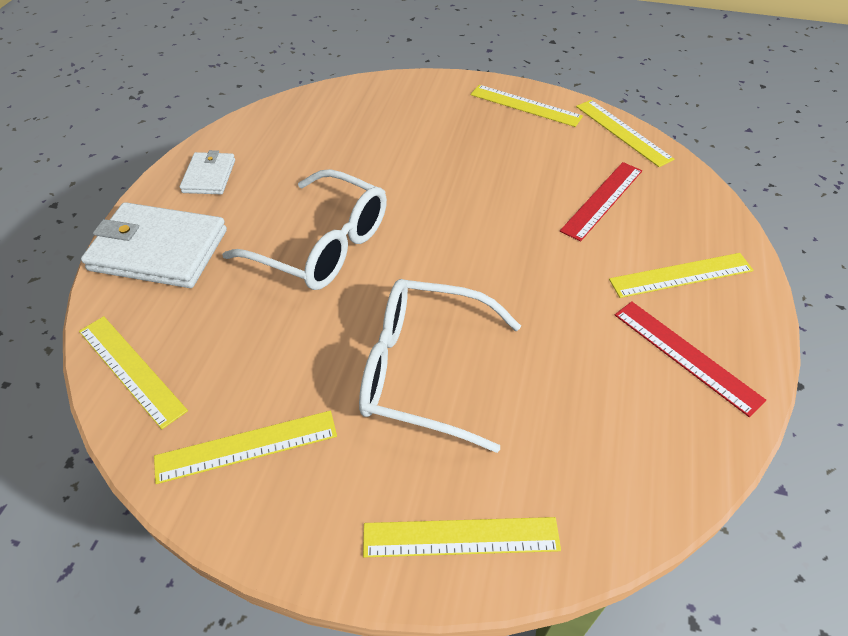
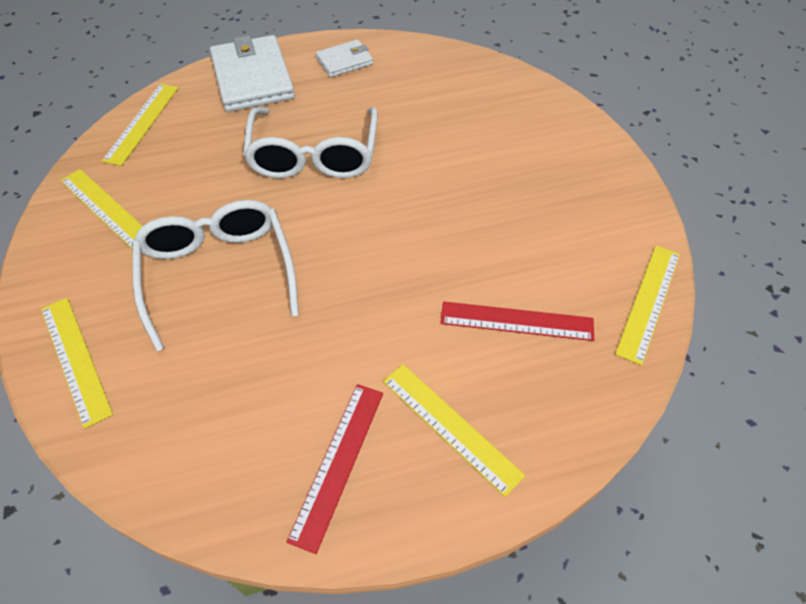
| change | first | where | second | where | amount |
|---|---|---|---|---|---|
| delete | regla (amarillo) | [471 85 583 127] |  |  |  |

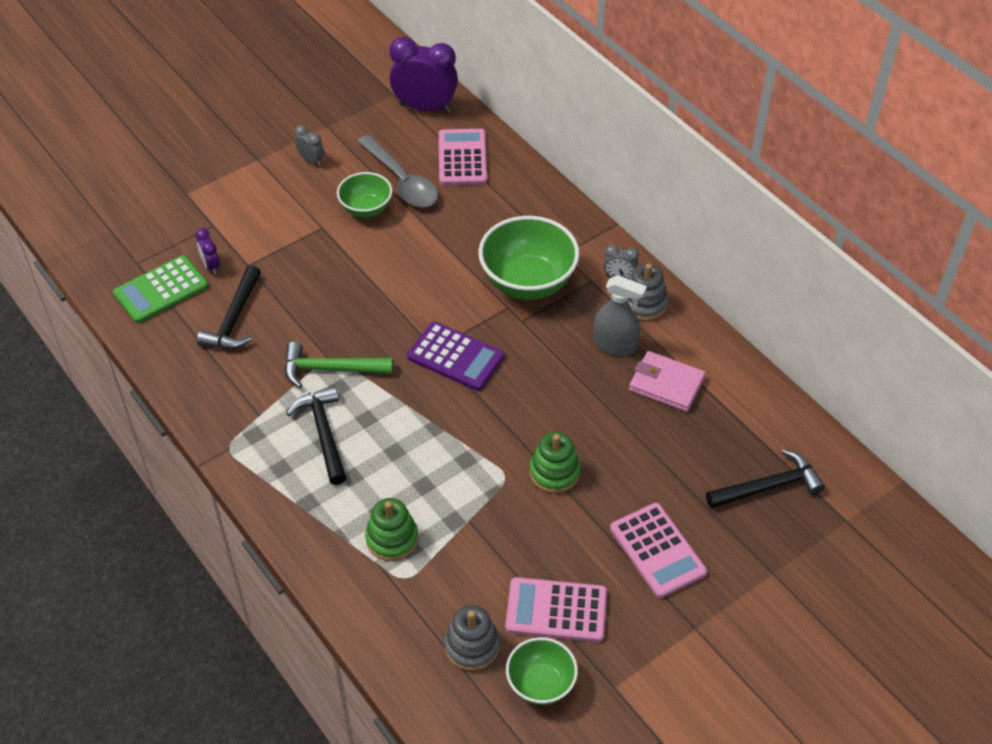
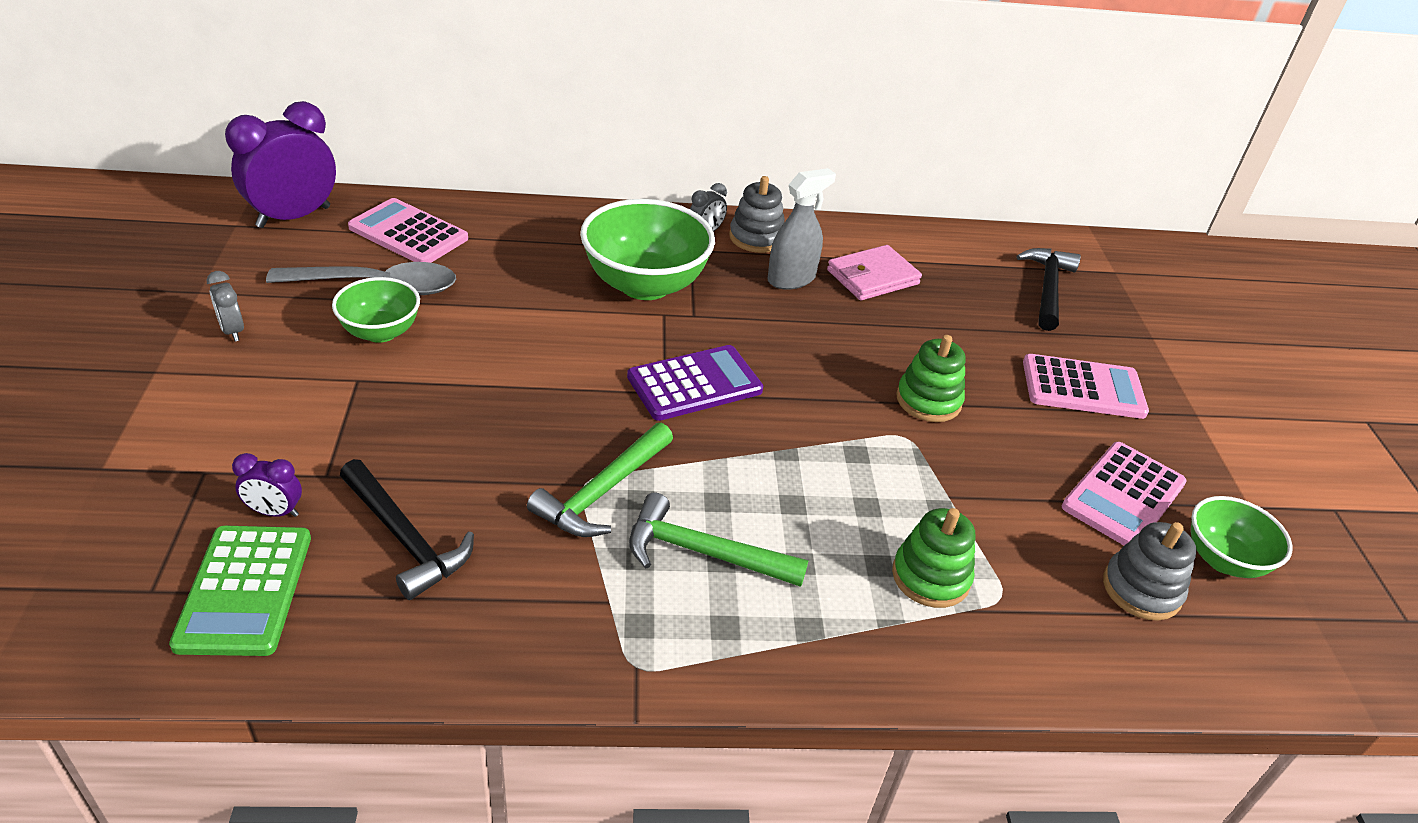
| change | first | where | second | where | amount |
|---|---|---|---|---|---|
| recolor | martillo (negro) | [287 386 347 485] | martillo (verde) | [629 493 808 587] |  |
| rotate | despertador (gris) | [295 125 324 166] |  | [207 271 244 342] | 105 degrees counterclockwise |

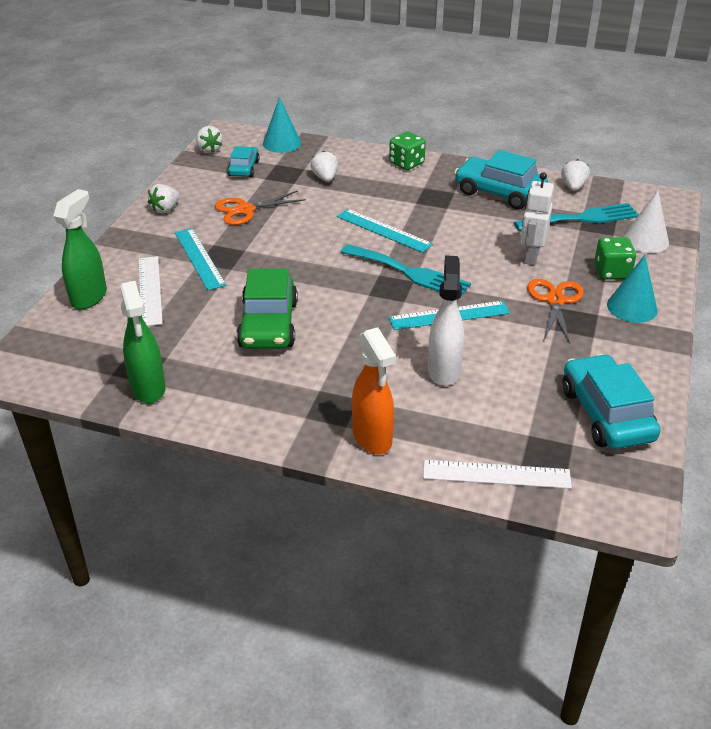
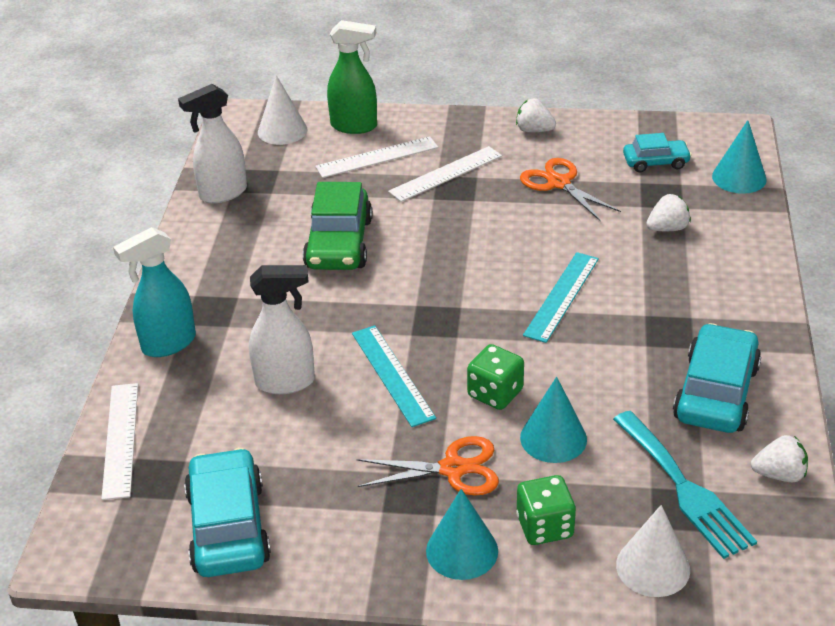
| change | first | where | second | where | amount |
|---|---|---|---|---|---|
| delete | fresa (blanco) | [196 126 223 153] |  |  |  |
| delete | tenedor (turquesa) | [341 244 471 295] |  |  |  |
| insert |  |  | cono (blanco) | [258 75 308 145] |  |
| move | dado (verde) | [389 131 426 170] |  | [467 344 524 410] |  |
| replace | robot (blanco) | [520 172 554 265] | cono (turquesa) | [520 377 587 463] |  |
| recolor | pulverizador (verde) | [120 281 166 403] | pulverizador (blanco) | [178 84 247 203] |  |
| recolor | regla (turquesa) | [175 228 226 290] | regla (blanco) | [388 146 502 202] |  |
| recolor | pulverizador (naranja) | [352 327 396 454] | pulverizador (turquesa) | [113 227 196 357] |  |
| rotate | coche (verde) | [237 269 298 349] |  | [303 182 373 270] | 75 degrees counterclockwise |
| rotate | coche (turquesa) | [563 354 660 449] |  | [184 448 271 577] | 75 degrees counterclockwise |

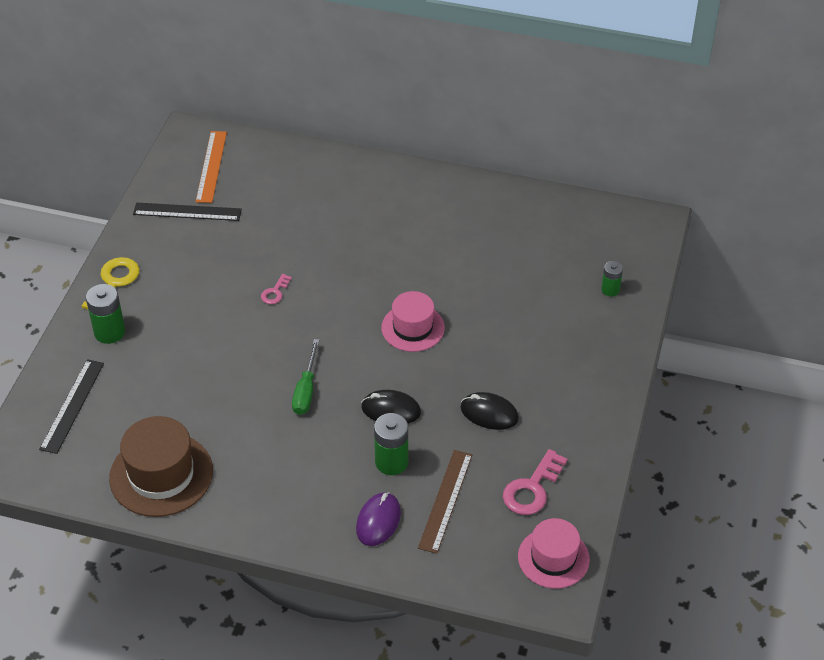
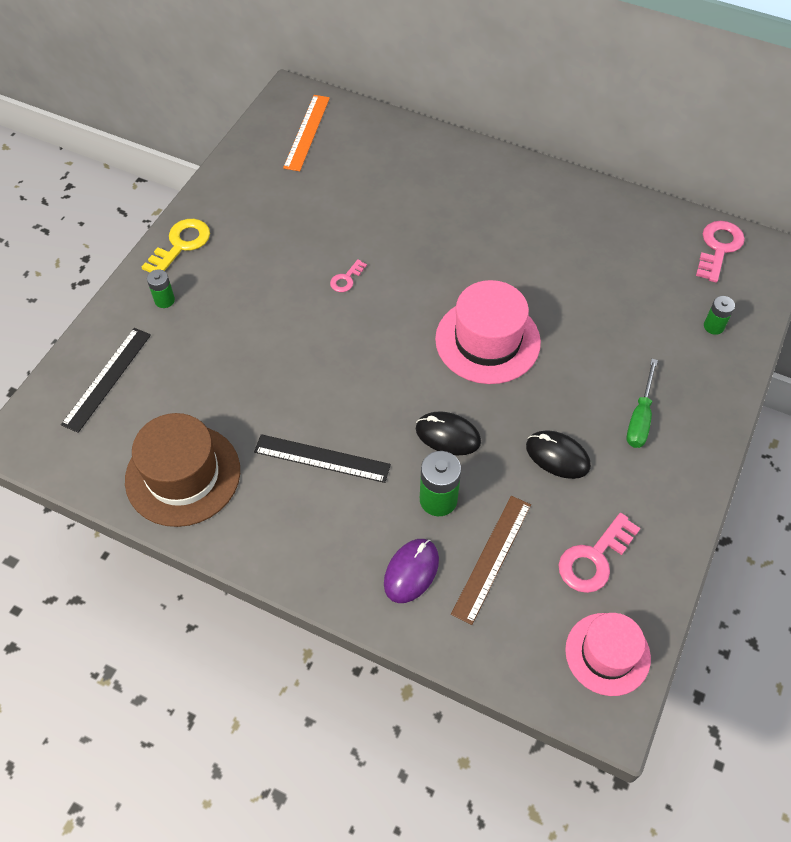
| change | first | where | second | where | amount |
|---|---|---|---|---|---|
| insert |  |  | llave (rosa) | [696 221 745 283] |  |
| move | regla (negro) | [133 203 242 221] |  | [254 434 391 483] |  |
| move | destornillador (verde) | [292 339 319 415] |  | [627 359 658 448] |  |
| resize | pila (verde) | [86 284 125 344] |  | [147 269 175 308] | x0.61 |
| resize | sombrero (rosa) | [381 291 445 352] |  | [435 280 541 384] | x1.50 |

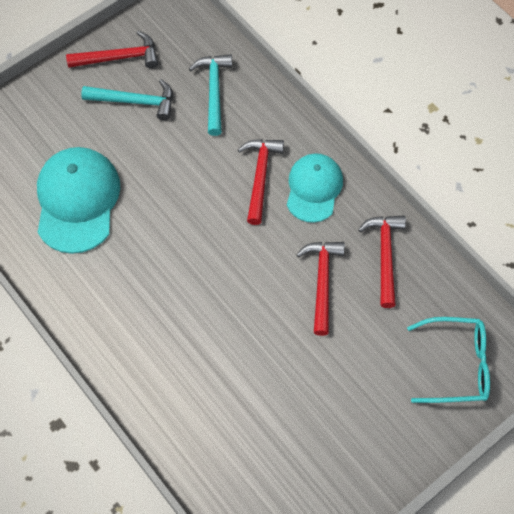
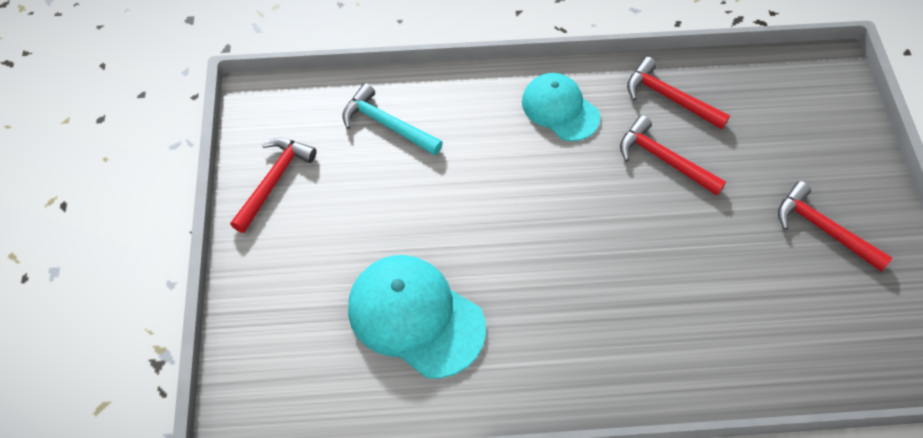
| change | first | where | second | where | amount |
|---|---|---|---|---|---|
| delete | martillo (turquesa) | [81 79 173 121] |  |  |  |
| delete | gafas (turquesa) | [407 317 490 403] |  |  |  |
| move | martillo (rojo) | [238 139 284 225] |  | [778 181 893 272] |  |

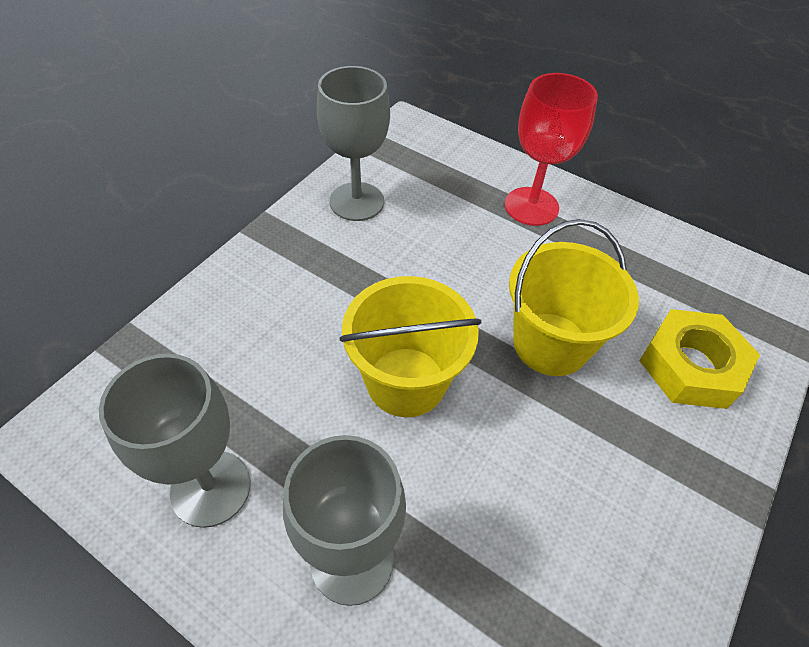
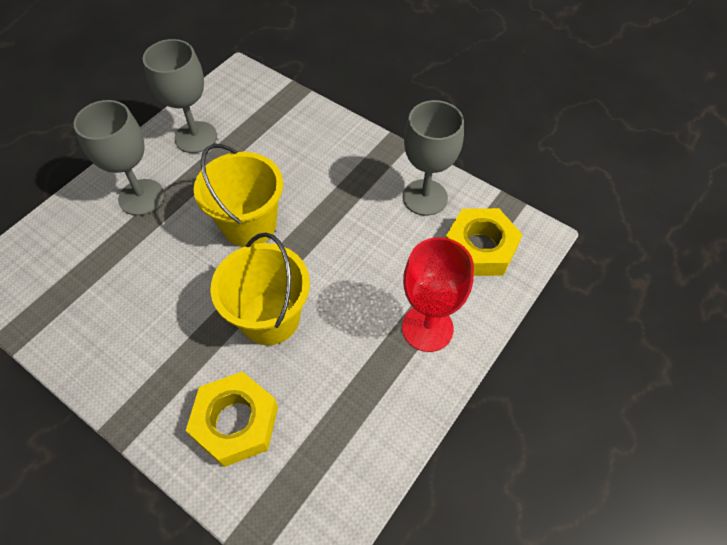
| change | first | where | second | where | amount |
|---|---|---|---|---|---|
| insert |  |  | tuerca (amarillo) | [446 208 523 276] |  |

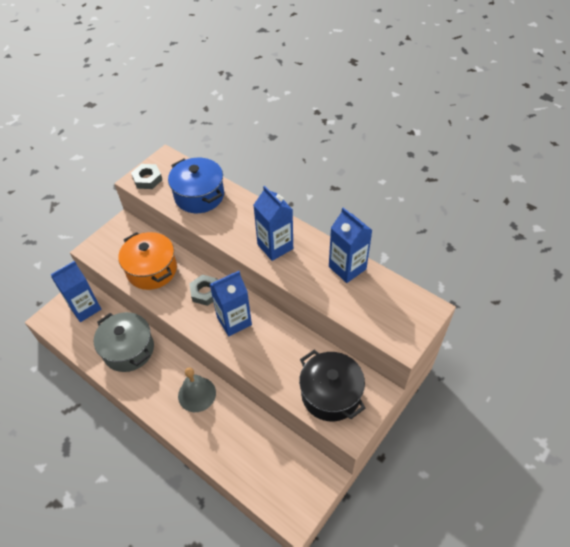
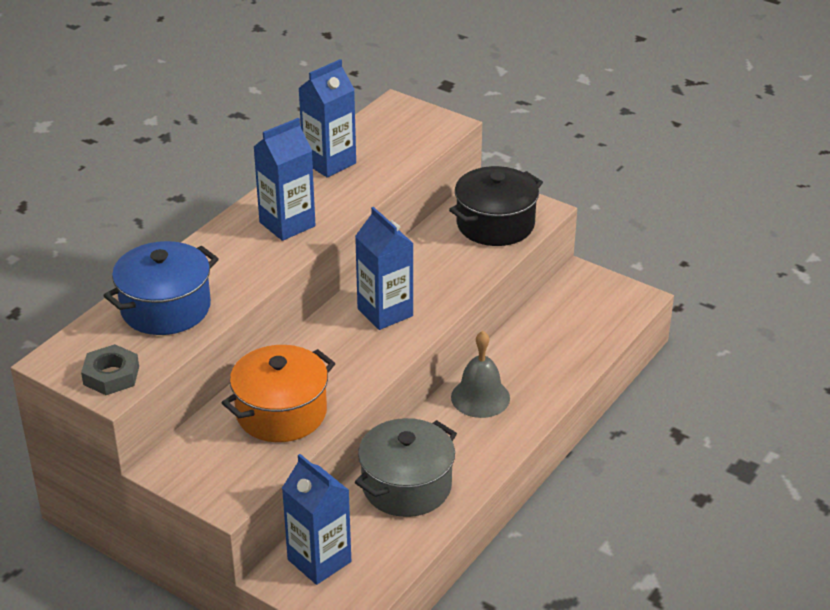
| change | first | where | second | where | amount |
|---|---|---|---|---|---|
| delete | tuerca (gris) | [189 275 218 306] |  |  |  |

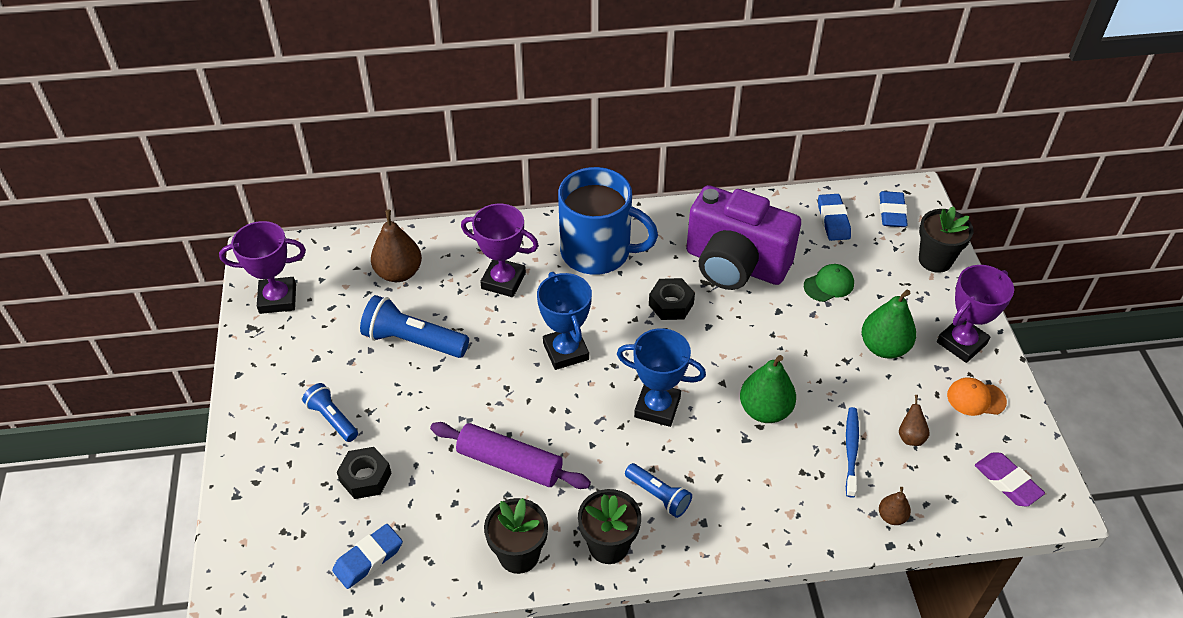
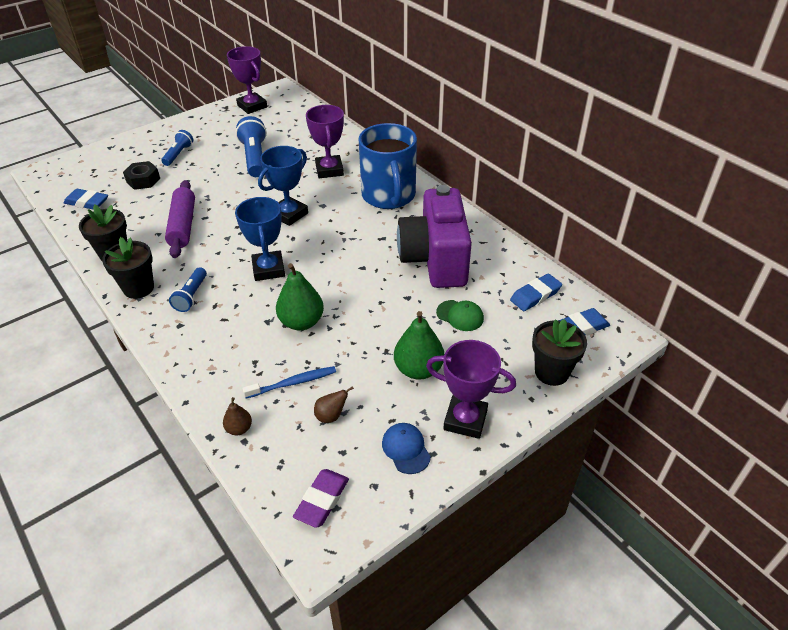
| change | first | where | second | where | amount |
|---|---|---|---|---|---|
| delete | pera (marrón) | [371 210 422 282] |  |  |  |
| delete | tuerca (negro) | [649 278 695 320] |  |  |  |
| recolor | gorra (naranja) | [947 378 1007 416] | gorra (azul) | [382 423 431 474] |  |

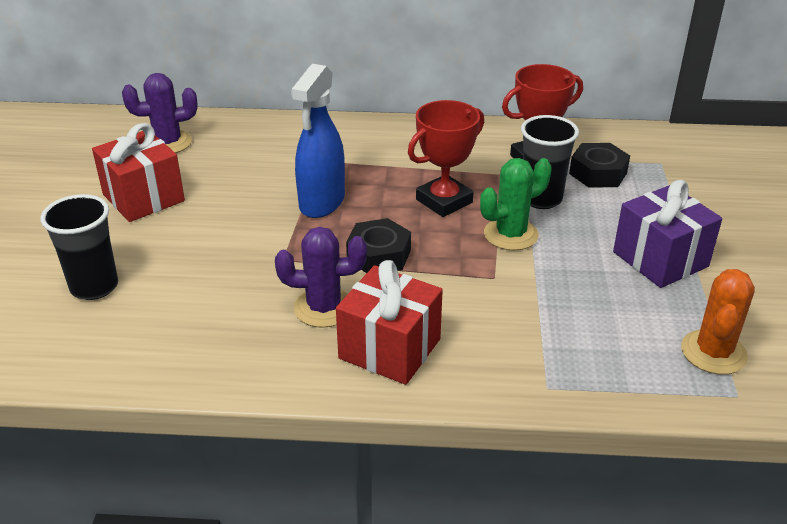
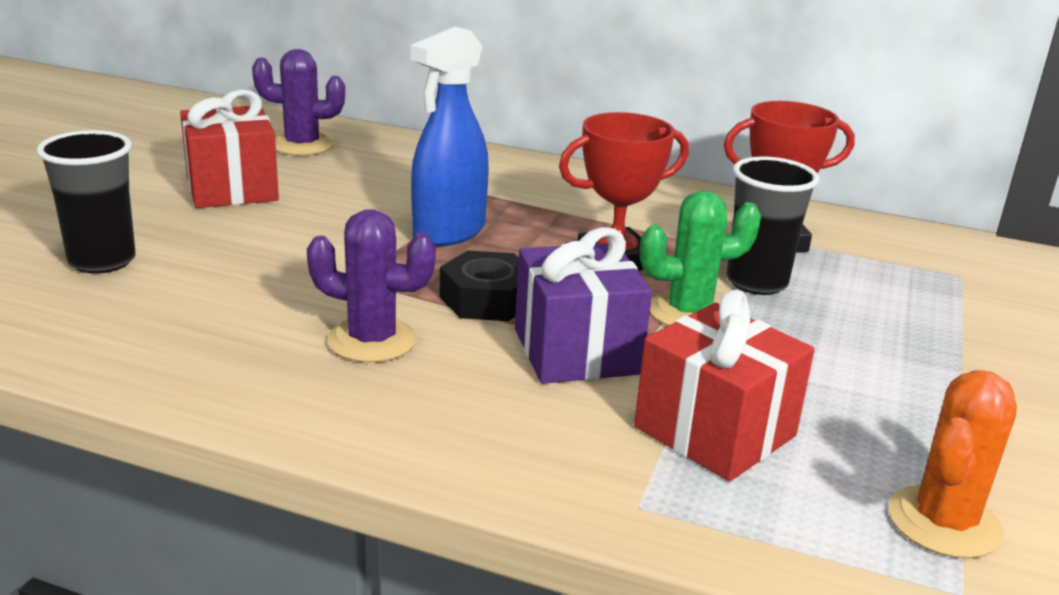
| change | first | where | second | where | amount |
|---|---|---|---|---|---|
| delete | tuerca (negro) | [569 143 630 188] |  |  |  |
| move | regalo (rojo) | [336 260 443 385] |  | [634 290 815 481] |  |
| move | regalo (morado) | [613 180 722 288] |  | [515 227 652 384] |  |

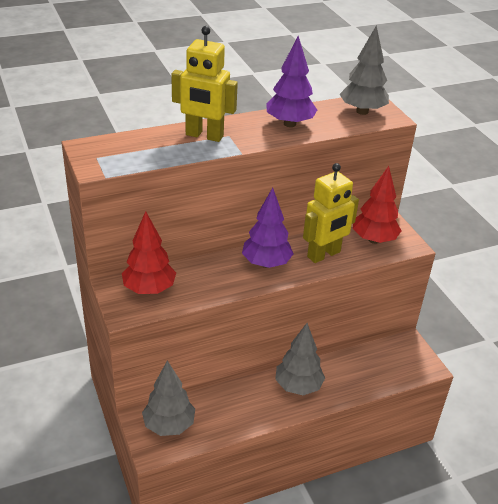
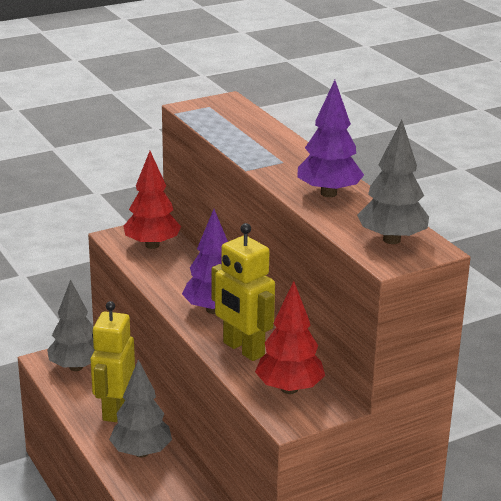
| change | first | where | second | where | amount |
|---|---|---|---|---|---|
| move | robot (amarillo) | [171 26 238 142] |  | [91 301 135 422] |  |

